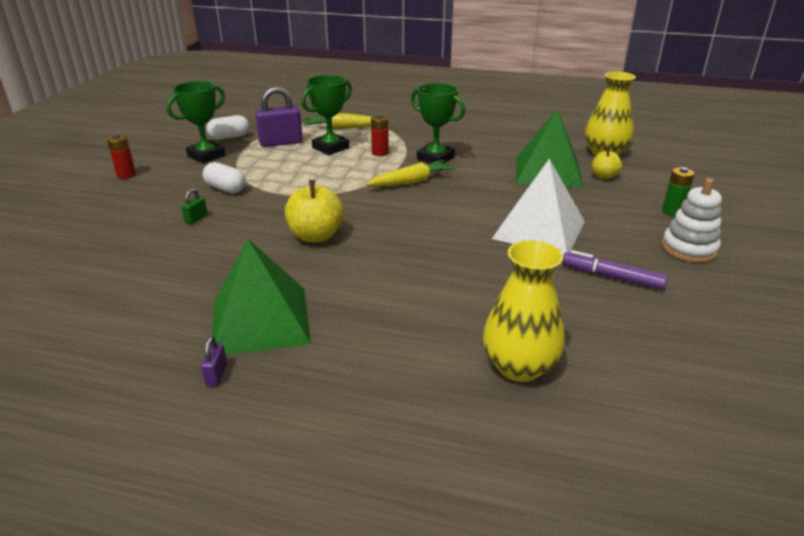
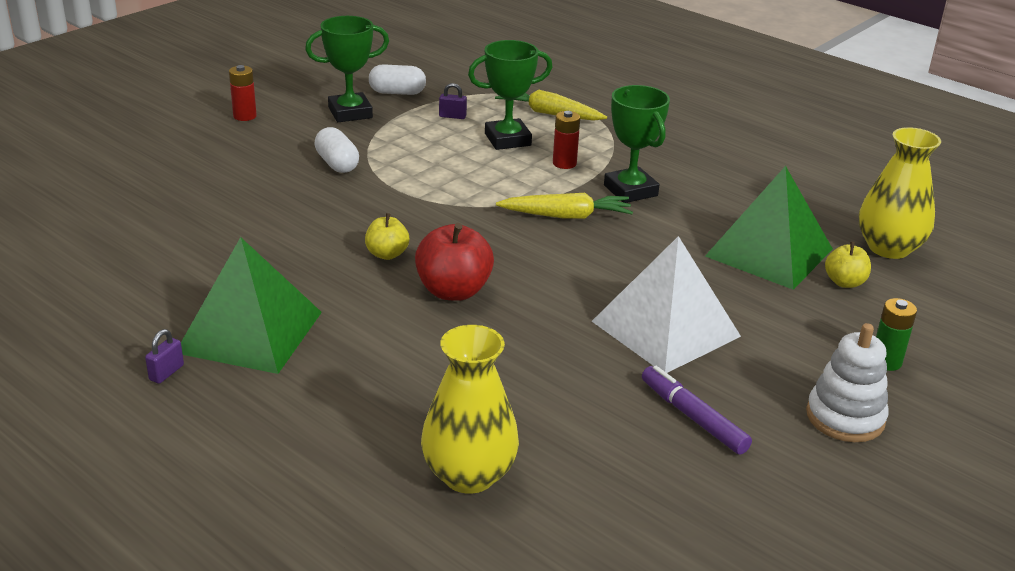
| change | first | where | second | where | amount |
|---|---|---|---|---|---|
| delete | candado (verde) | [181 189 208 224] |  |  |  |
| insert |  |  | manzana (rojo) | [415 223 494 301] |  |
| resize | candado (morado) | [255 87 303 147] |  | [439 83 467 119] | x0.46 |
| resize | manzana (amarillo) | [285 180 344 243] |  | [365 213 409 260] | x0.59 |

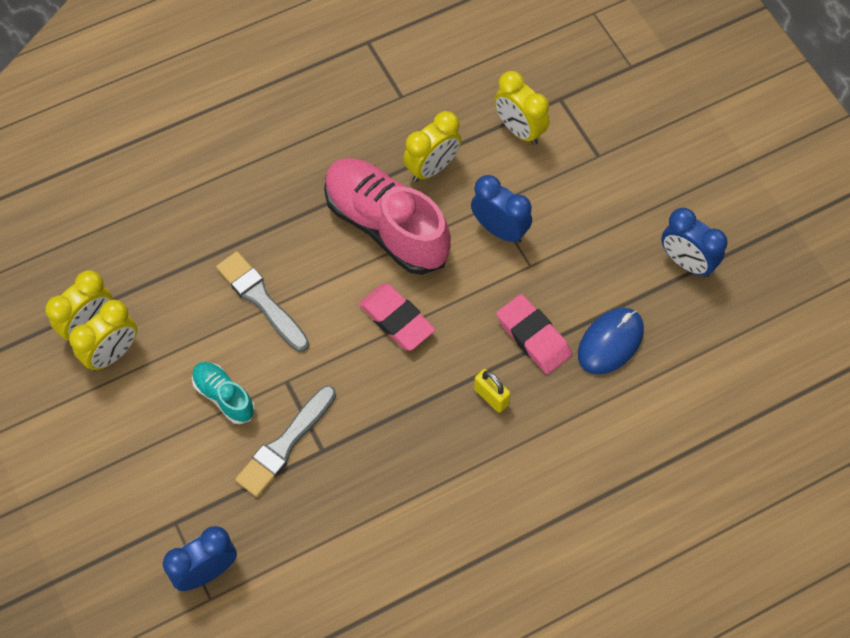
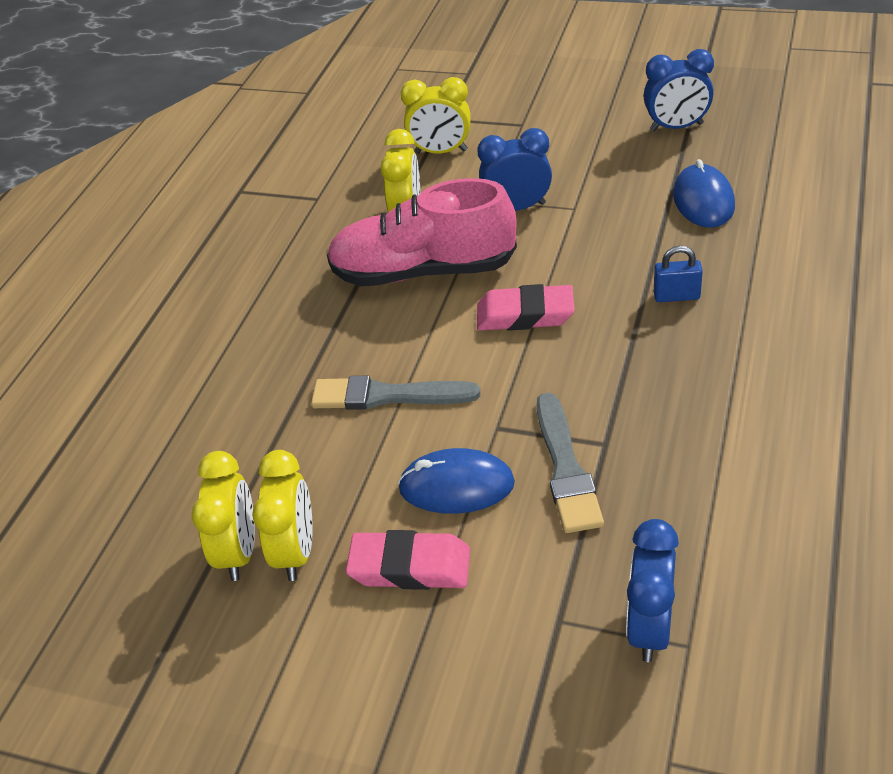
| change | first | where | second | where | amount |
|---|---|---|---|---|---|
| move | goma de borrar (rosa) | [497 294 572 374] |  | [346 530 470 590] |  |
| replace | zapato (turquesa) | [192 362 255 424] | ratón (azul) | [398 448 515 514] |  |
| recolor | candado (amarillo) | [474 369 511 413] | candado (azul) | [654 246 703 302] |  |

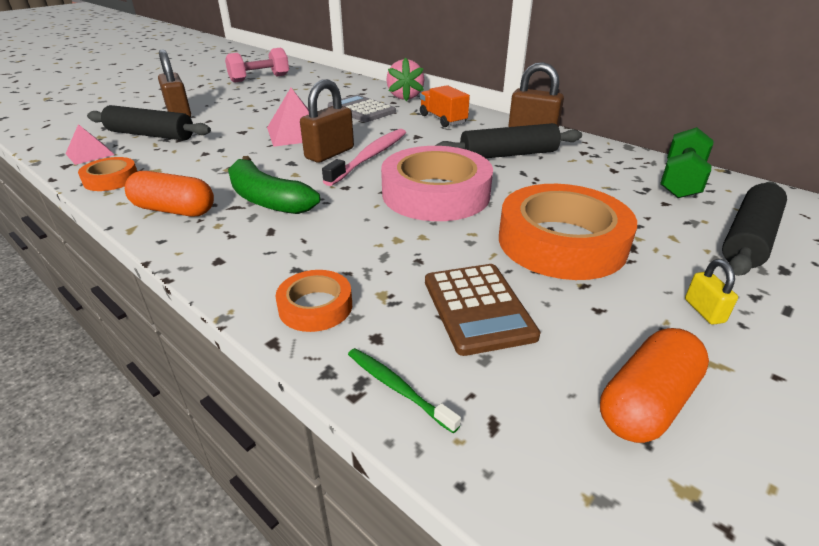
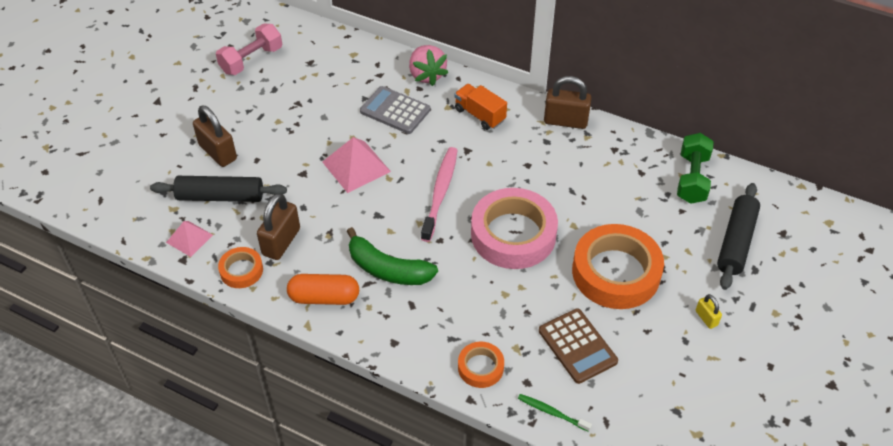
| change | first | where | second | where | amount |
|---|---|---|---|---|---|
| delete | rodillo (negro) | [435 123 582 158] |  |  |  |
| delete | cápsula (naranja) | [600 328 709 443] |  |  |  |
| move | candado (marrón) | [300 79 354 163] |  | [257 193 300 260] |  |

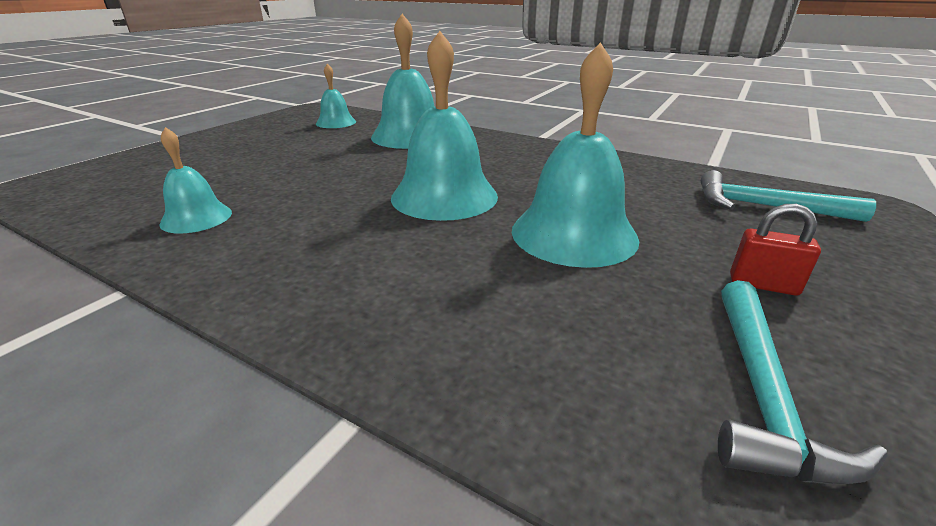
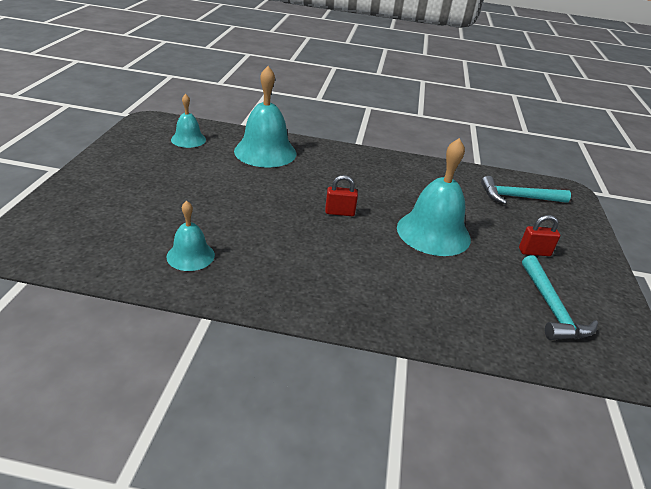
| change | first | where | second | where | amount |
|---|---|---|---|---|---|
| replace | campana (turquesa) | [391 31 498 221] | candado (rojo) | [325 175 358 216] |  |

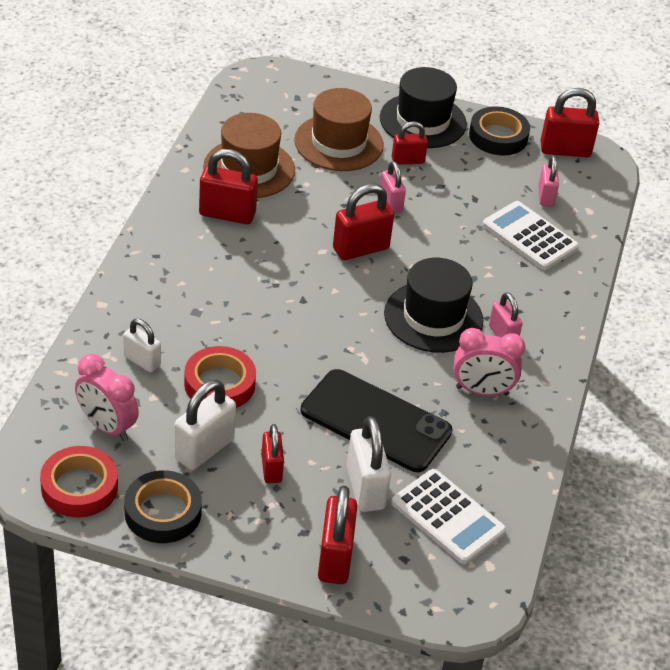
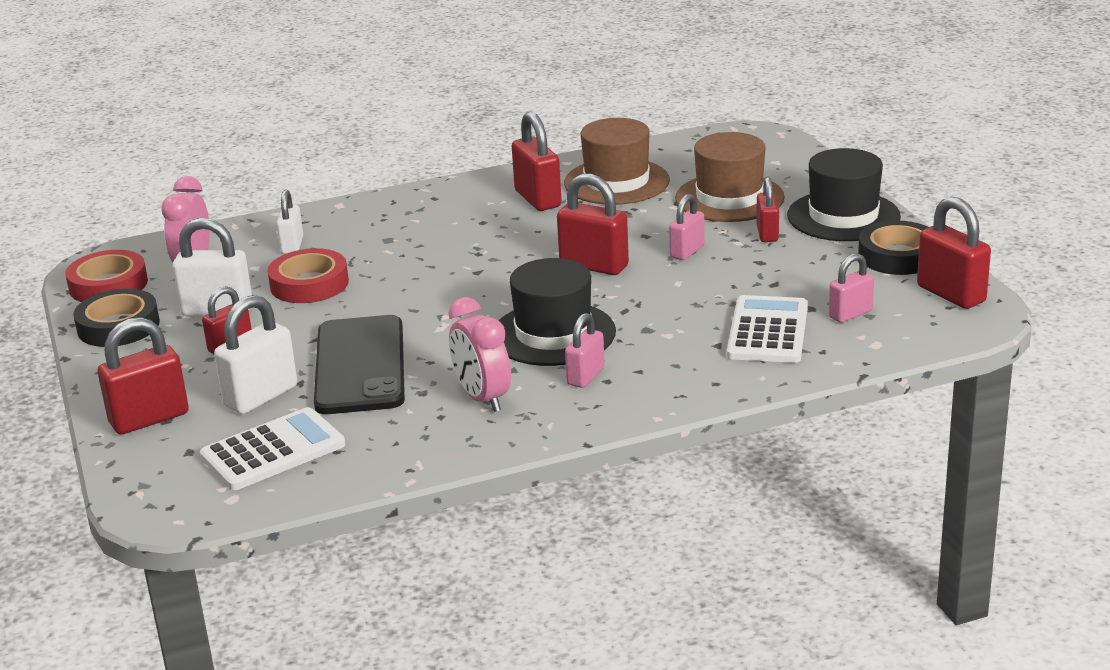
| change | first | where | second | where | amount |
|---|---|---|---|---|---|
| rotate | calculadora (blanco) | [391 469 506 564] |  | [200 407 345 490] | 135 degrees counterclockwise |
| rotate | candado (rojo) | [392 121 428 165] |  | [756 177 779 242] | 45 degrees clockwise |

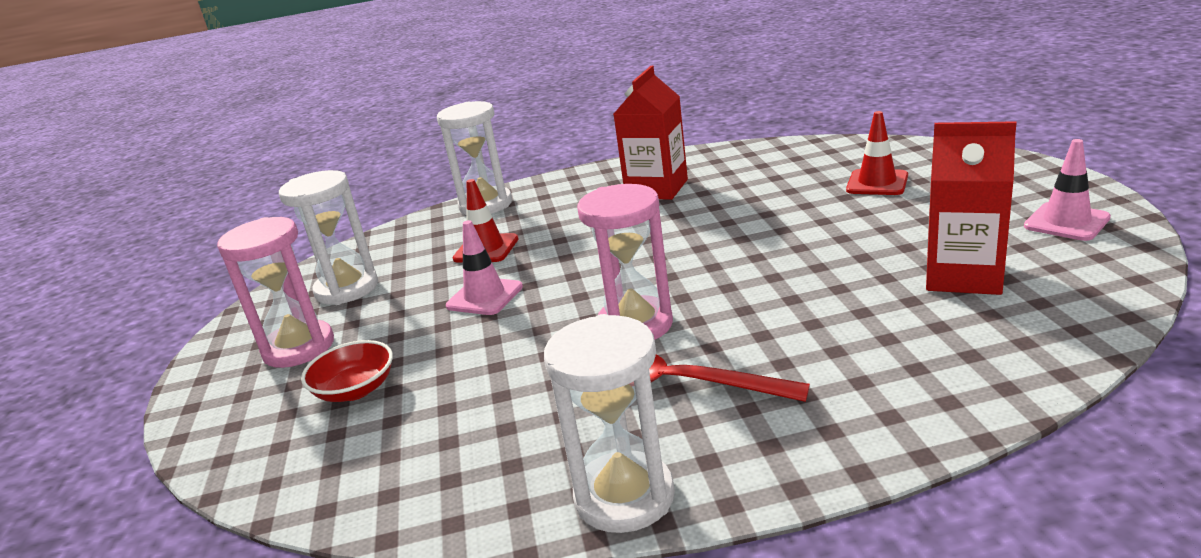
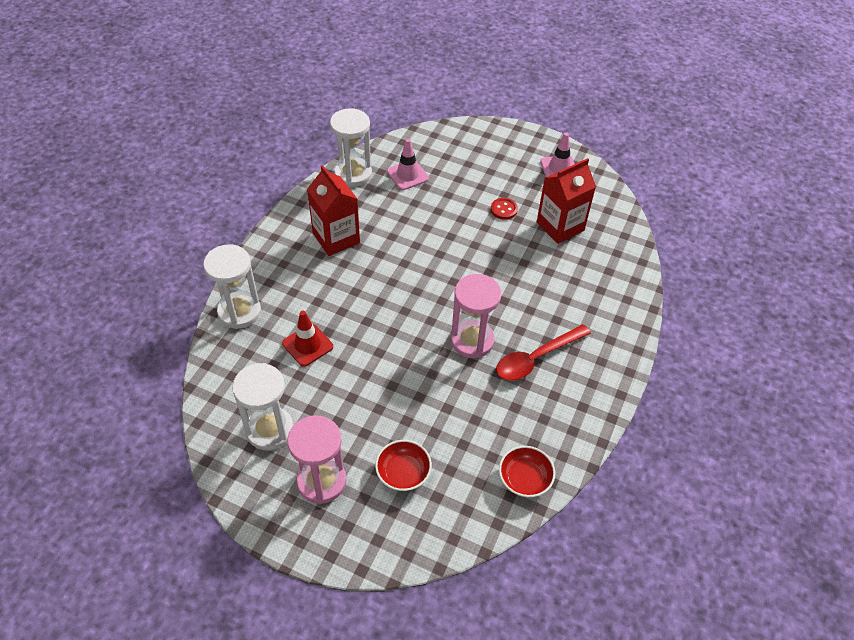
| change | first | where | second | where | amount |
|---|---|---|---|---|---|
| delete | cono de tráfico (rojo) | [846 111 908 195] |  |  |  |
| insert |  |  | botón (rojo) | [491 198 518 220] |  |
| insert |  |  | cuenco (rojo) | [499 446 555 497] |  |
| move | cono de tráfico (rosa) | [446 220 523 315] |  | [387 139 429 190] |  |
| move | reloj de arena (blanco) | [544 314 675 533] |  | [330 108 372 187] |  |

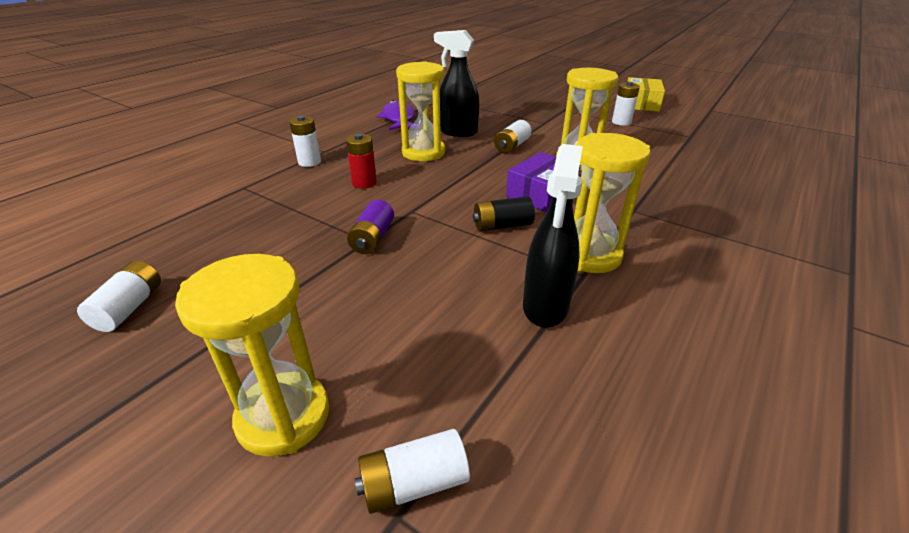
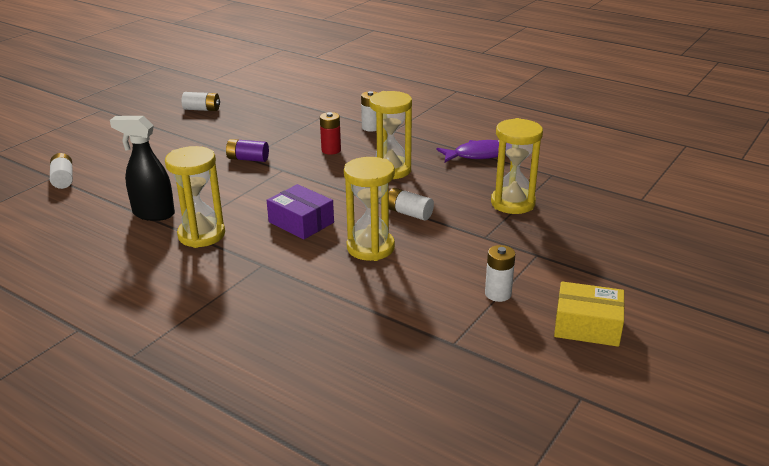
| change | first | where | second | where | amount |
|---|---|---|---|---|---|
| delete | pulverizador (negro) | [434 30 479 137] |  |  |  |
| delete | pila (negro) | [473 196 535 231] |  |  |  |
| move | reloj de arena (amarillo) | [175 254 329 457] |  | [491 118 543 214] |  |

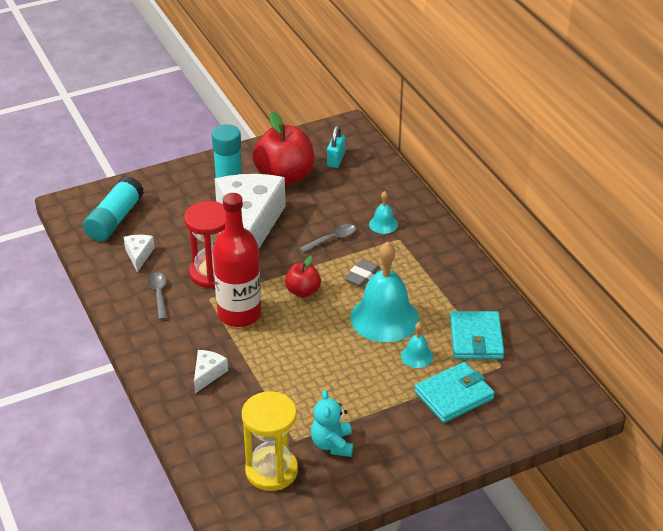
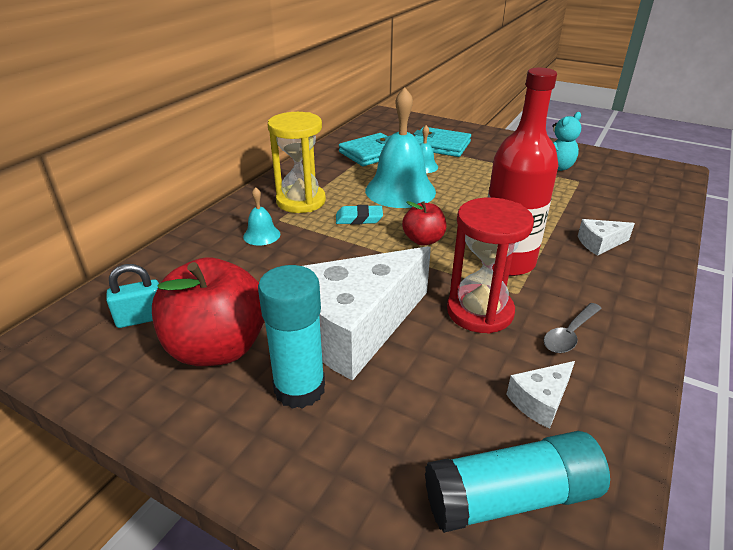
| change | first | where | second | where | amount |
|---|---|---|---|---|---|
| delete | cuchara (gris) | [299 224 356 253] |  |  |  |
| move | reloj de arena (amarillo) | [242 391 298 491] |  | [268 112 326 213] |  |
| recolor | goma de borrar (gris) | [344 259 380 287] | goma de borrar (turquesa) | [336 205 383 225] |  |

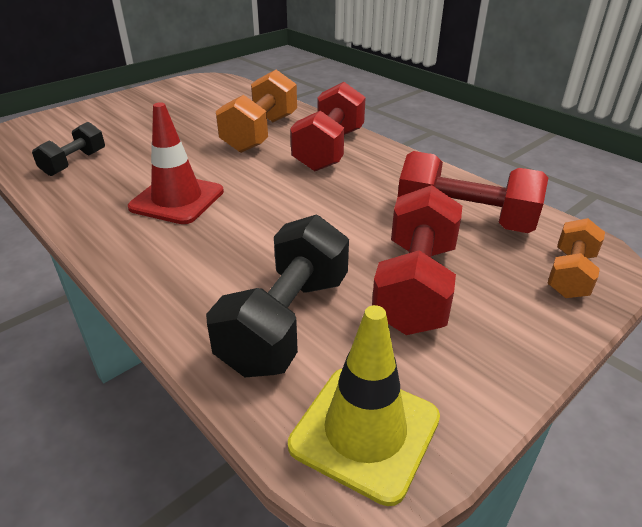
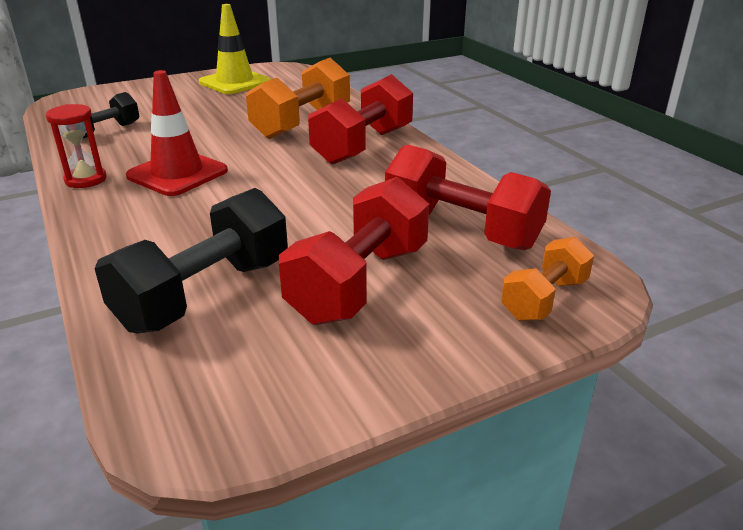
| change | first | where | second | where | amount |
|---|---|---|---|---|---|
| insert |  |  | reloj de arena (rojo) | [46 104 107 188] |  |
| move | cono de tráfico (amarillo) | [288 305 440 506] |  | [199 4 271 94] |  |

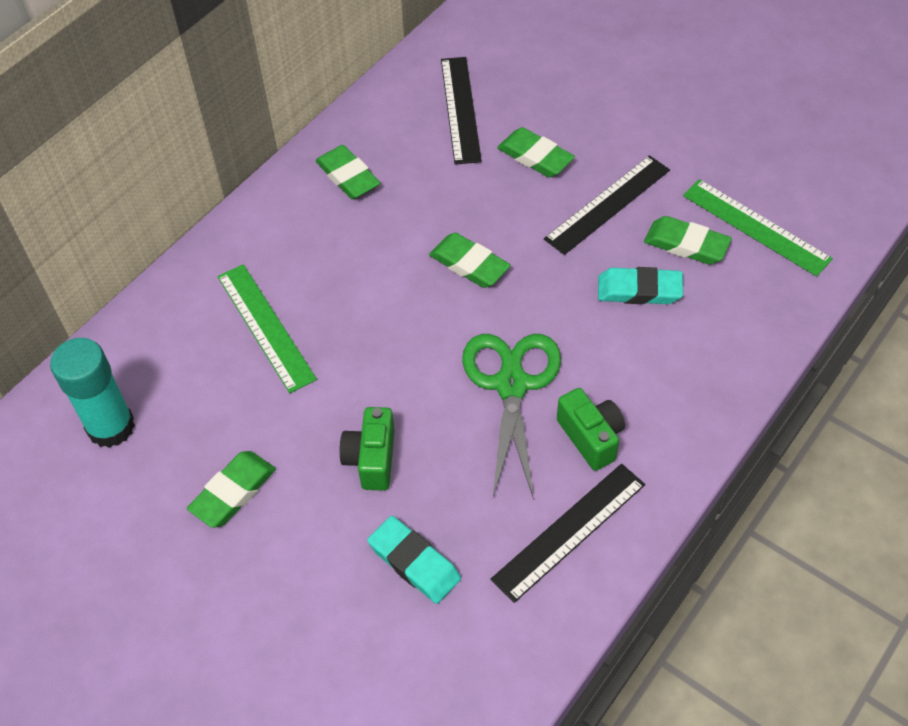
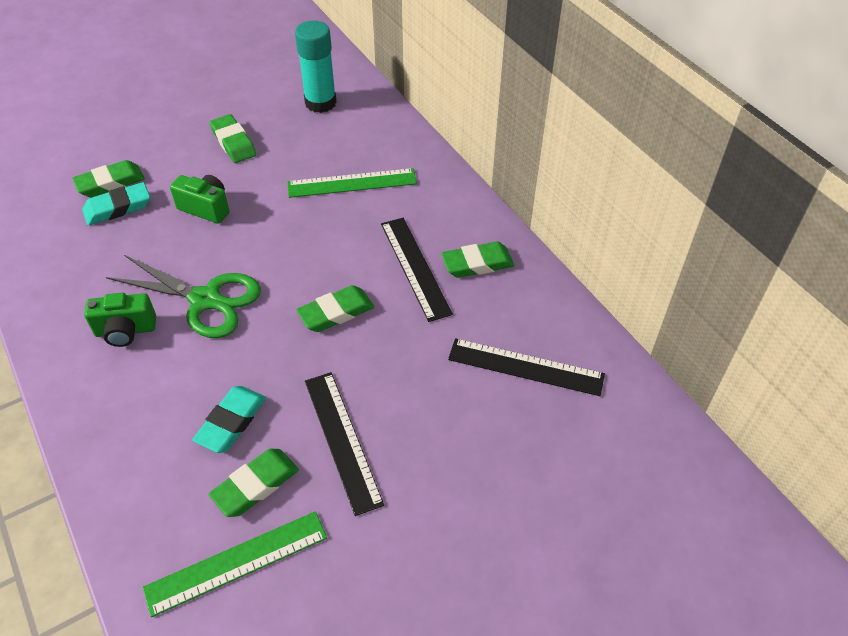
| change | first | where | second | where | amount |
|---|---|---|---|---|---|
| move | regla (negro) | [490 464 645 603] |  | [381 218 453 322] |  |
| move | goma de borrar (verde) | [497 127 575 177] |  | [72 160 145 197] |  |

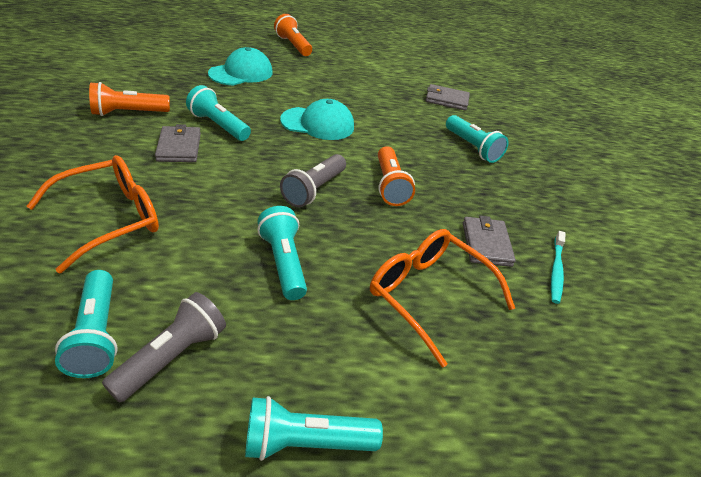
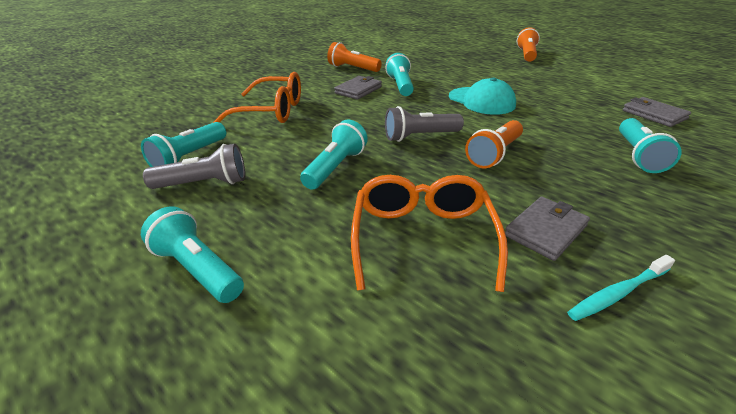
| change | first | where | second | where | amount |
|---|---|---|---|---|---|
| delete | gorra (turquesa) | [208 47 273 85] |  |  |  |

